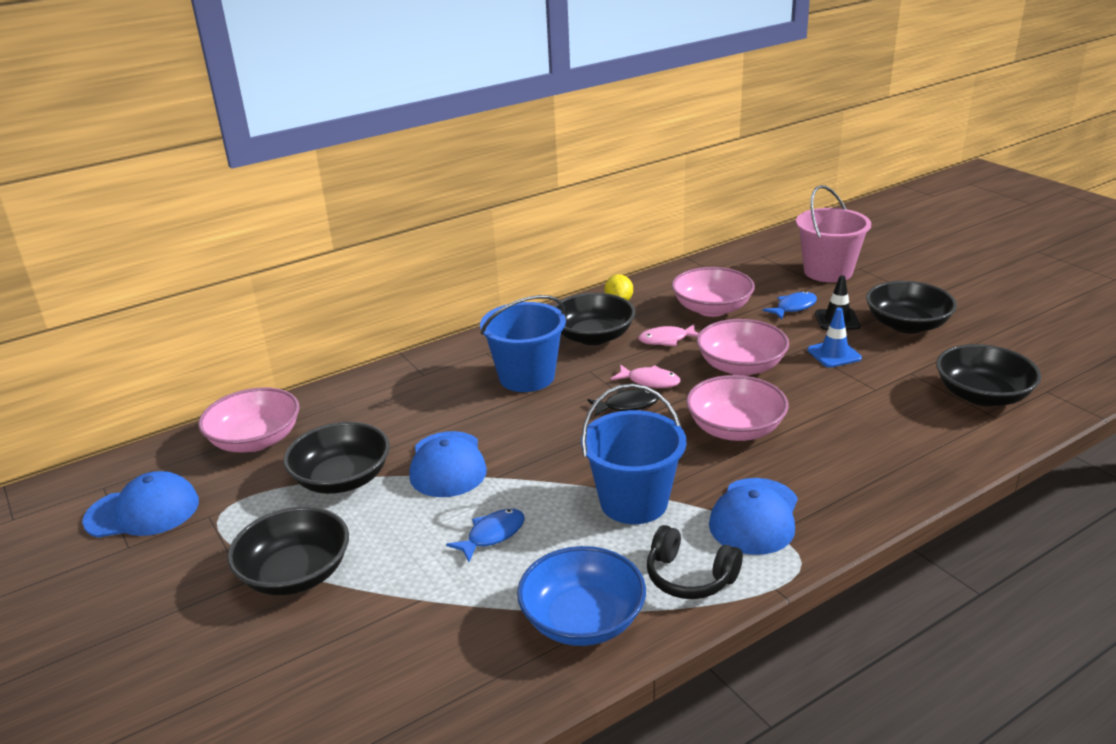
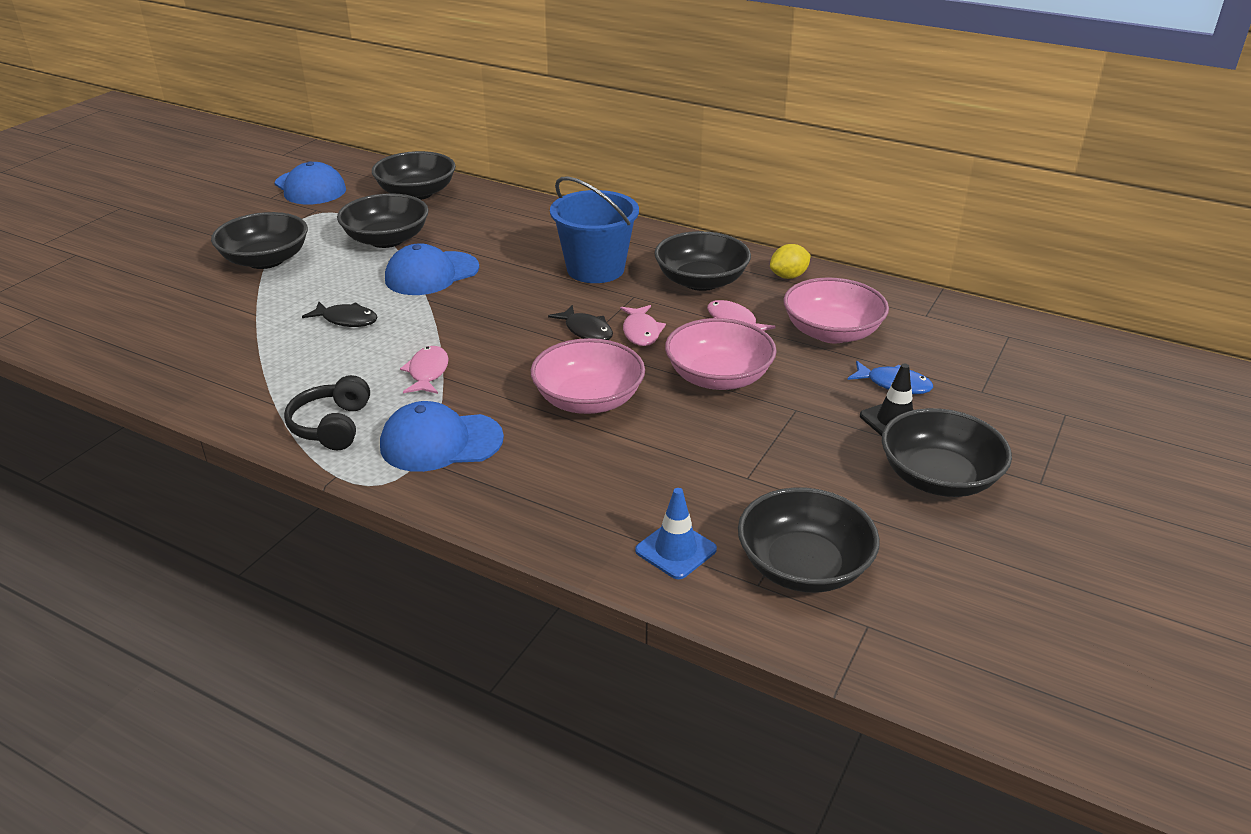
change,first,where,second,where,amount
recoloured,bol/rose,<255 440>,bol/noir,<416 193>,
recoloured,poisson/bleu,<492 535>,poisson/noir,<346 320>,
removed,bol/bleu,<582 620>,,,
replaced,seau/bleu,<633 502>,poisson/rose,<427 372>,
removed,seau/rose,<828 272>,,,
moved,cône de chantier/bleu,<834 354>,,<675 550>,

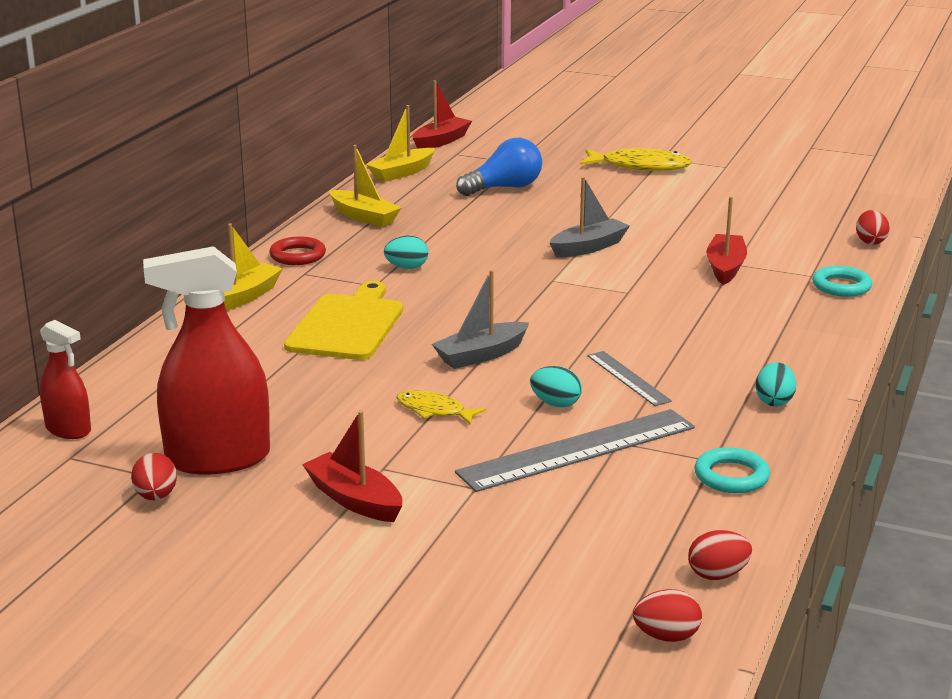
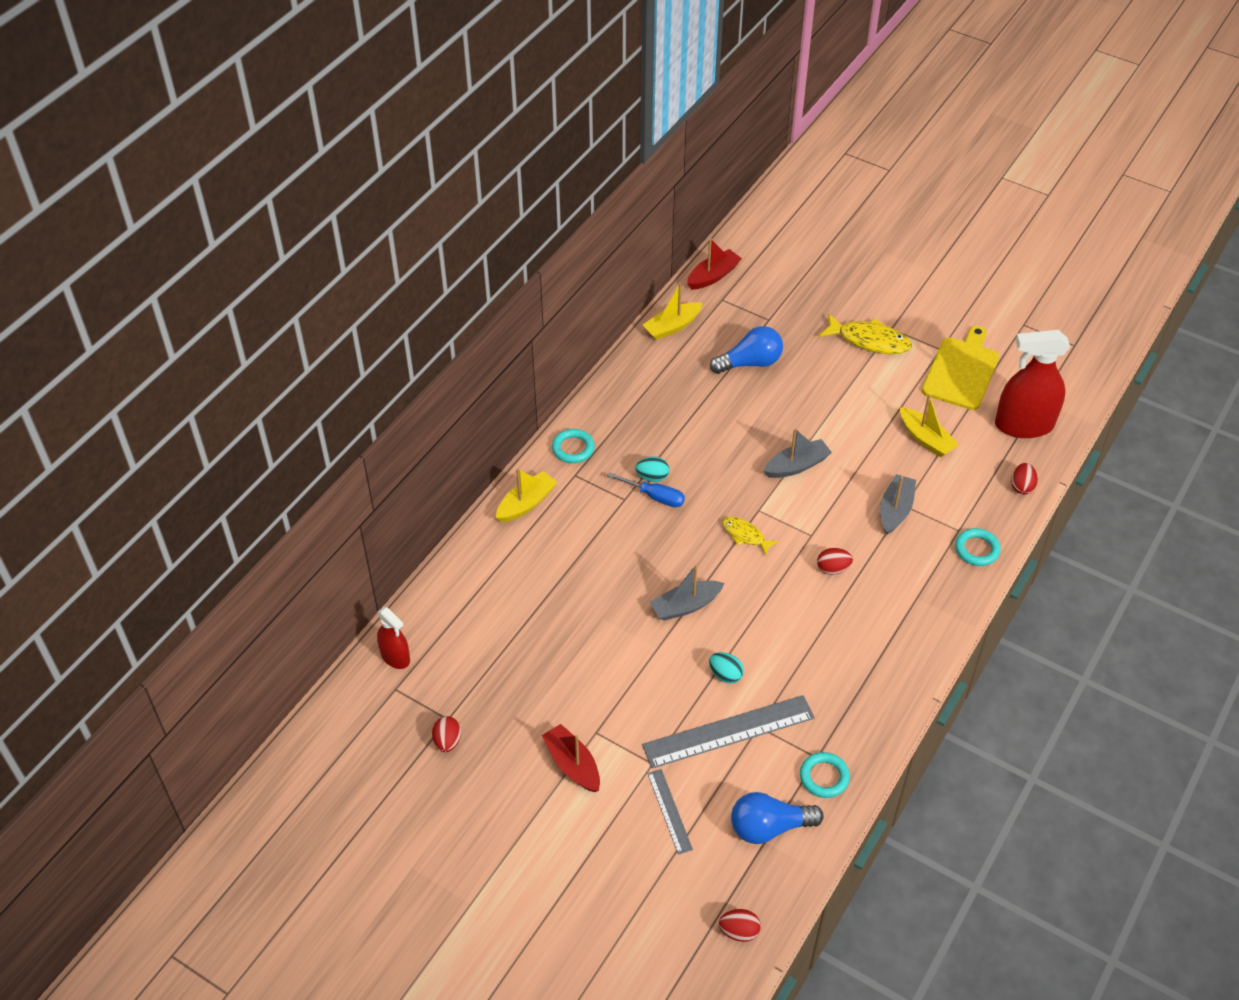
change,first,where,second,where,amount
moved,vaporisateur/rouge,<218 458>,,<1024 425>,
recoloured,anneau/rouge,<297 256>,anneau/turquoise,<573 448>,
moved,planche à découper/jaune,<347 325>,,<961 371>,
moved,bateau/jaune,<364 217>,,<926 439>,
moved,poisson/jaune,<434 410>,,<745 535>,
moved,règle/gris,<628 378>,,<669 811>,
moved,œuf/rouge,<717 575>,,<833 569>,
recoloured,bateau/rouge,<725 267>,bateau/gris,<895 510>,
removed,œuf/turquoise,<774 401>,,,
added,,,tournevis/bleu,<654 496>,
added,,,ampoule/bleu,<769 827>,

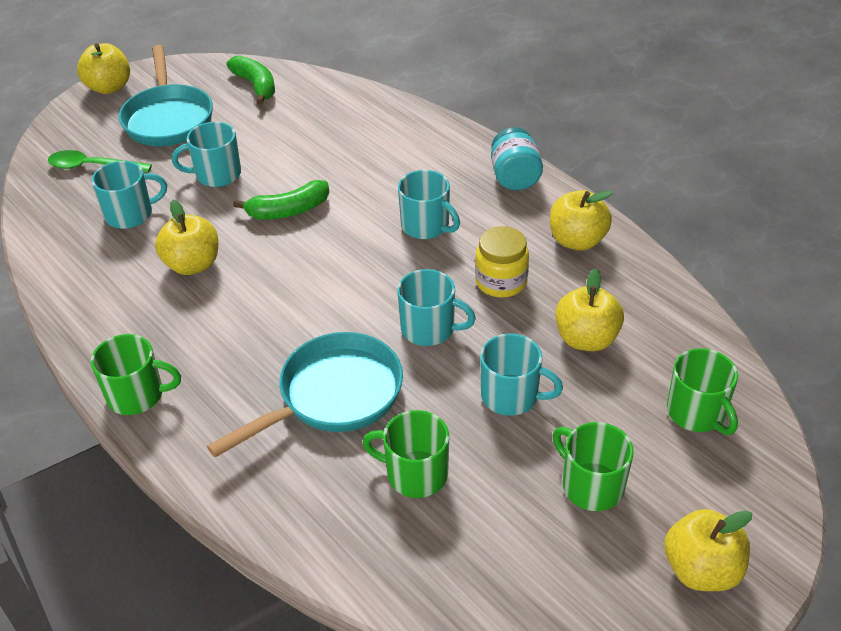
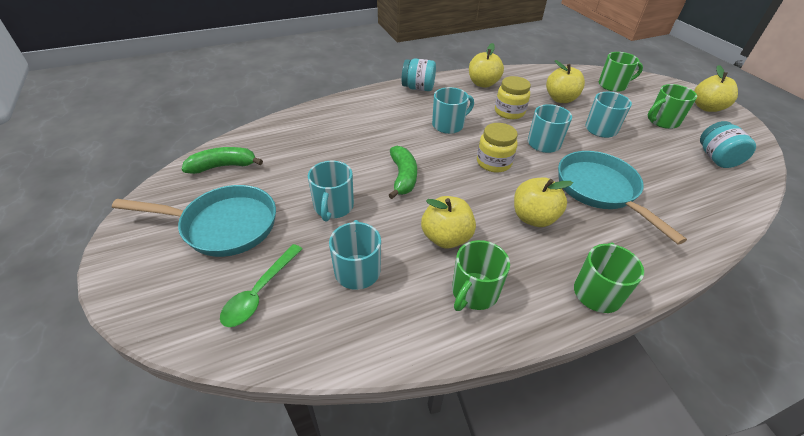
change,first,where,second,where,amount
moved,pomme/jaune,<109 87>,,<533 218>,
moved,tasse/vert,<415 474>,,<474 292>,
added,,,bocal/jaune,<493 162>,
added,,,bocal/turquoise,<716 158>,

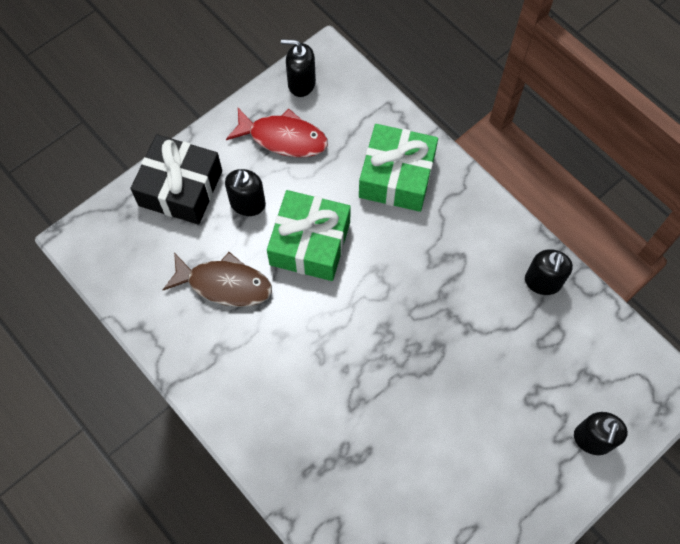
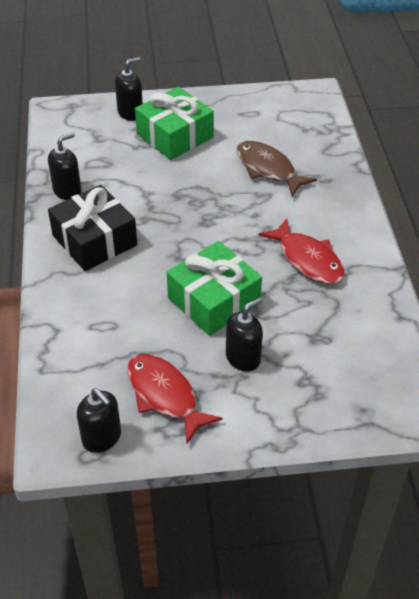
change,first,where,second,where,amount
moved,cadeau/noir,<180 188>,,<94 240>,
moved,poisson/marron,<224 284>,,<268 169>,
moved,cadeau/vert,<396 176>,,<175 136>,
added,,,poisson/rouge,<308 260>,

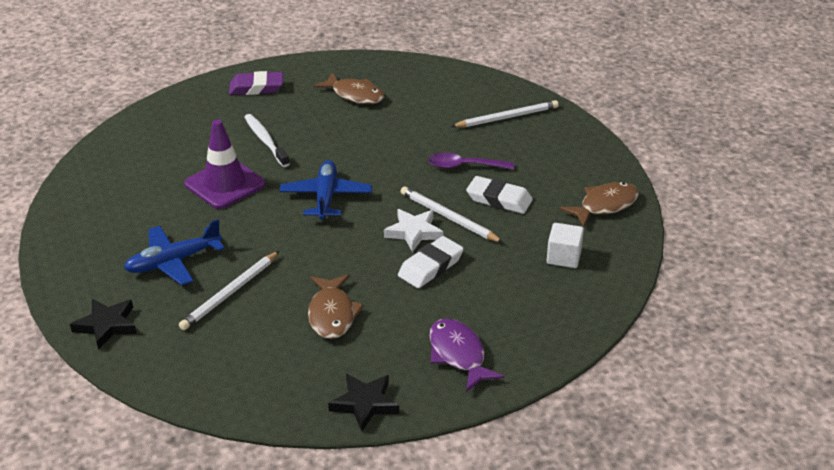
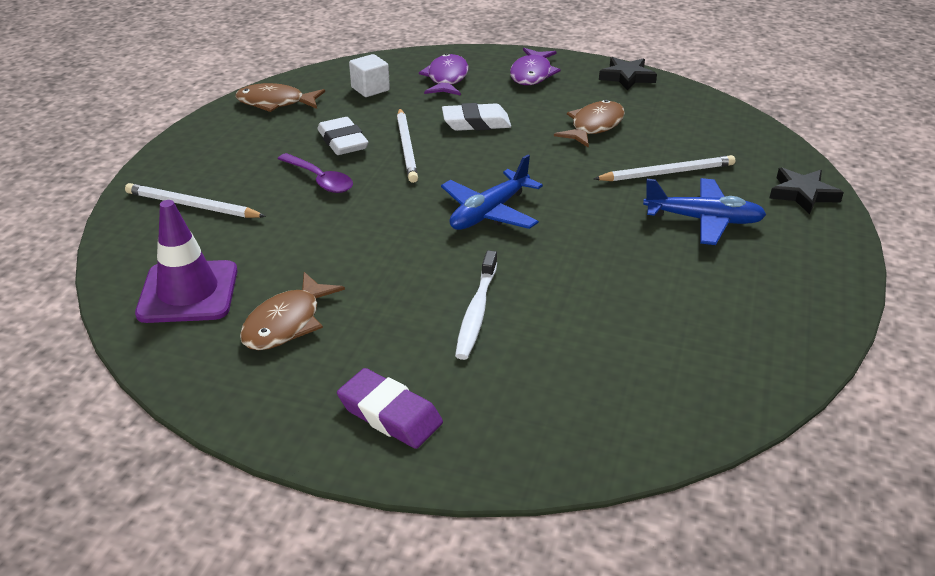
change,first,where,second,where,amount
moved,cône de chantier/violet,<225 184>,,<188 292>,
turned,poisson/marron,<355 95>,,<287 323>,135 degrees counterclockwise
removed,étoile/blanc,<414 232>,,,
added,,,poisson/violet,<447 78>,

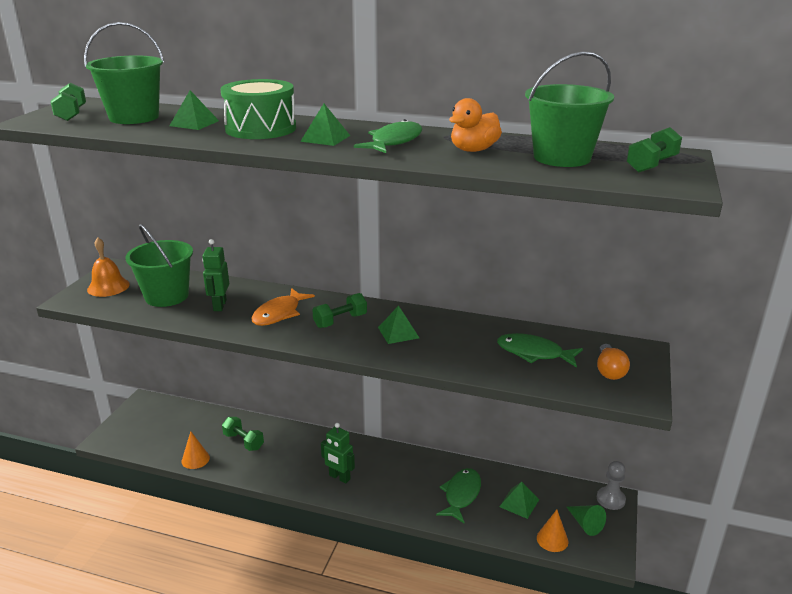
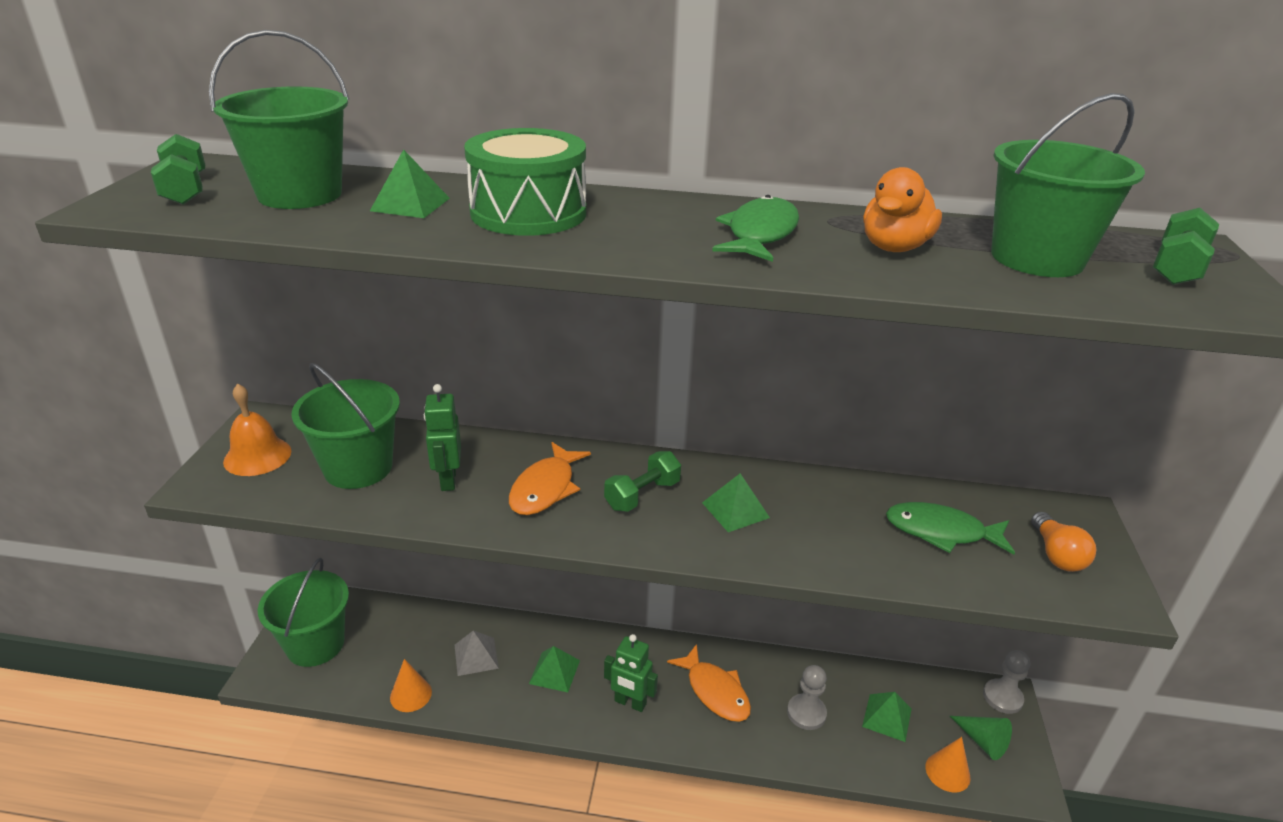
change,first,where,second,where,amount
replaced,haltère/vert,<243 441>,pyramide/gris,<476 656>,
moved,pyramide/vert,<325 138>,,<554 671>,
replaced,poisson/vert,<461 495>,pion/gris,<806 713>,
added,,,seau/vert,<315 644>,
added,,,poisson/orange,<715 691>,

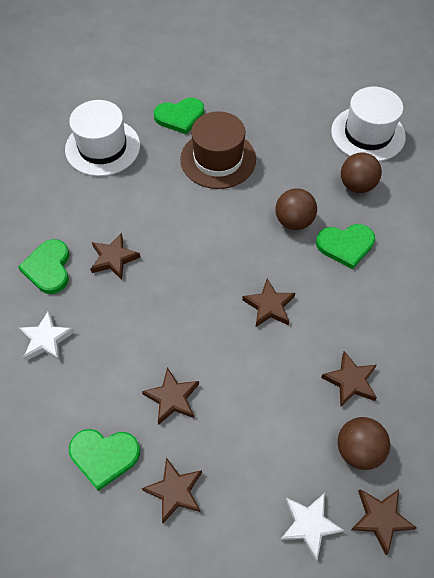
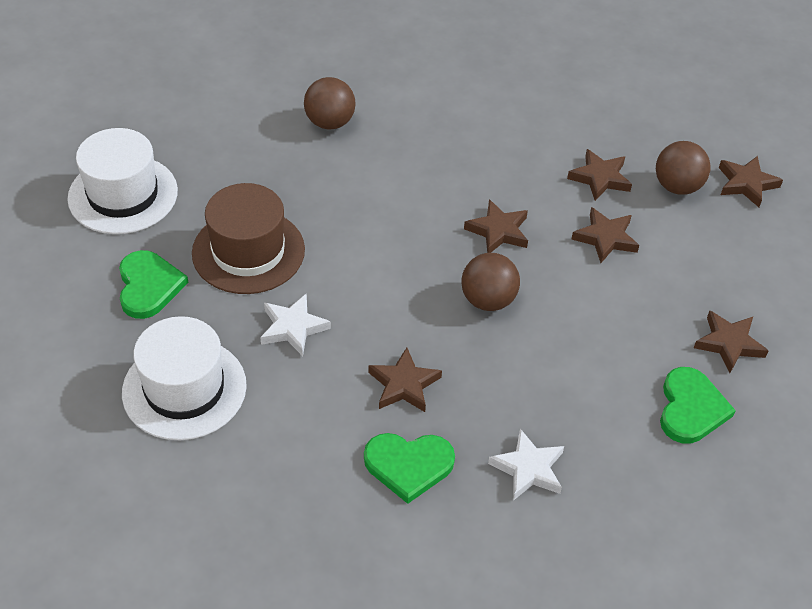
change,first,where,second,where,amount
moved,étoile/marron,<172 398>,,<605 238>,
moved,balle/marron,<293 221>,,<488 300>,
moved,étoile/blanc,<309 525>,,<293 327>,
removed,cœur/vert,<345 245>,,,
moved,chapeau/blanc,<368 134>,,<123 195>,

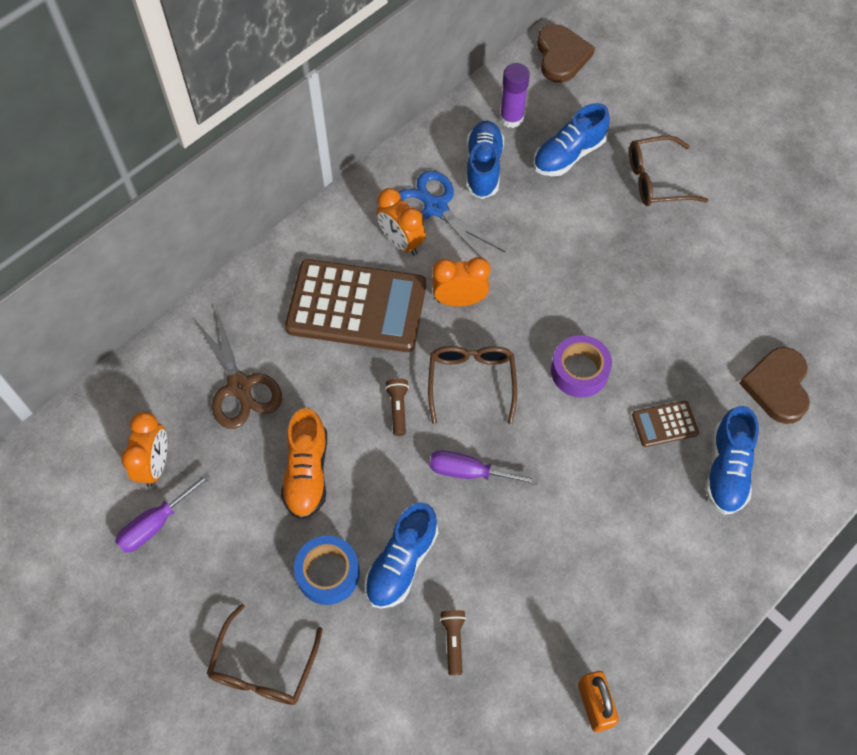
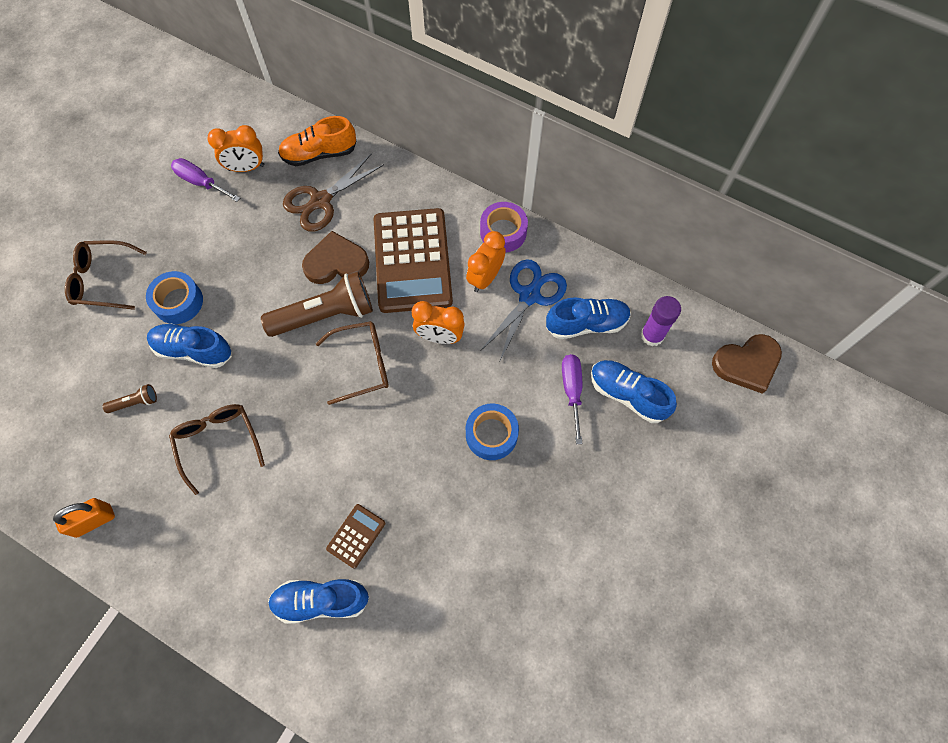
change,first,where,second,where,amount
moved,chaussure/orange,<307 473>,,<319 154>,
resized,lampe de poche/marron,<398 408>,,<325 315>,x2.25
moved,tournevis/violet,<469 472>,,<572 391>,
turned,réveil/orange,<459 300>,,<439 337>,120 degrees clockwise
moved,ruban adhésif/violet,<579 371>,,<503 232>,
moved,lunettes/marron,<656 180>,,<218 442>,
turned,calculatrice/marron,<664 424>,,<356 536>,60 degrees clockwise
moved,cœur/marron,<777 386>,,<336 262>,
added,,,ruban adhésif/bleu,<491 434>,

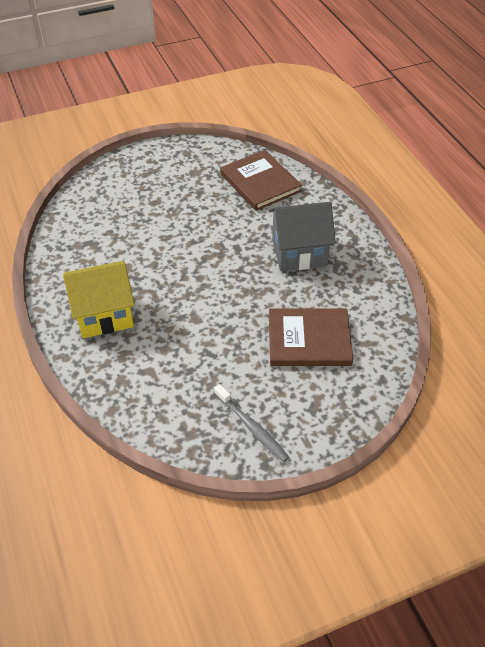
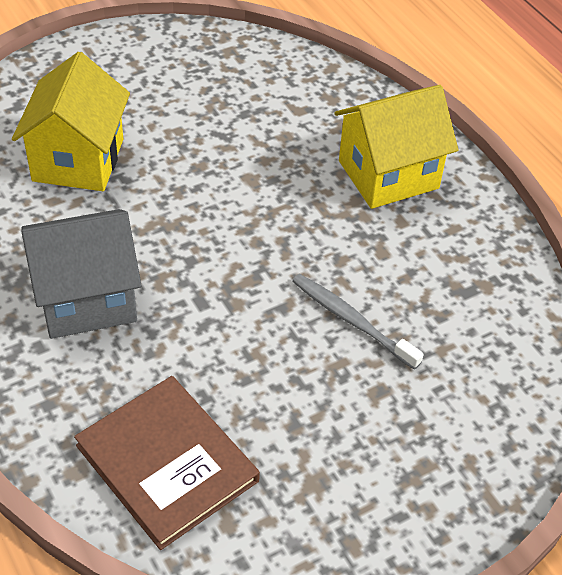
change,first,where,second,where,amount
moved,brosse à dents/gris,<252 427>,,<352 320>,
replaced,livre/marron,<309 339>,maison/jaune,<78 160>,

